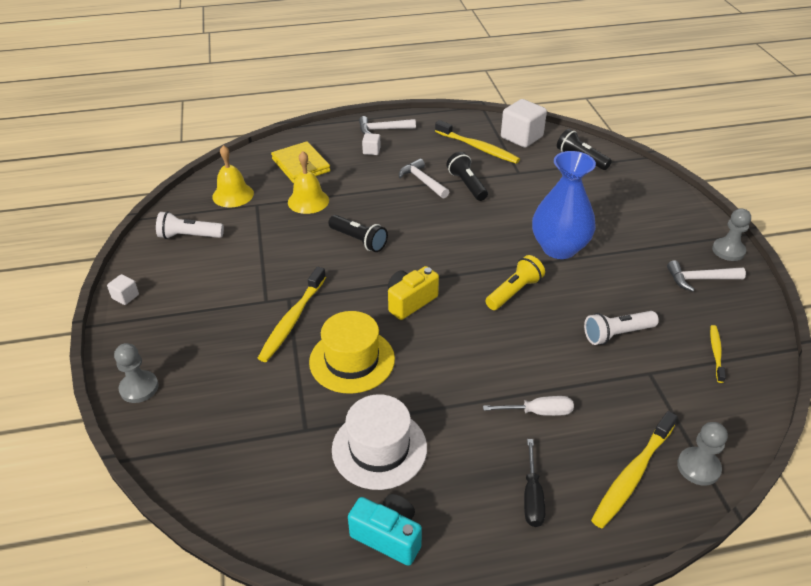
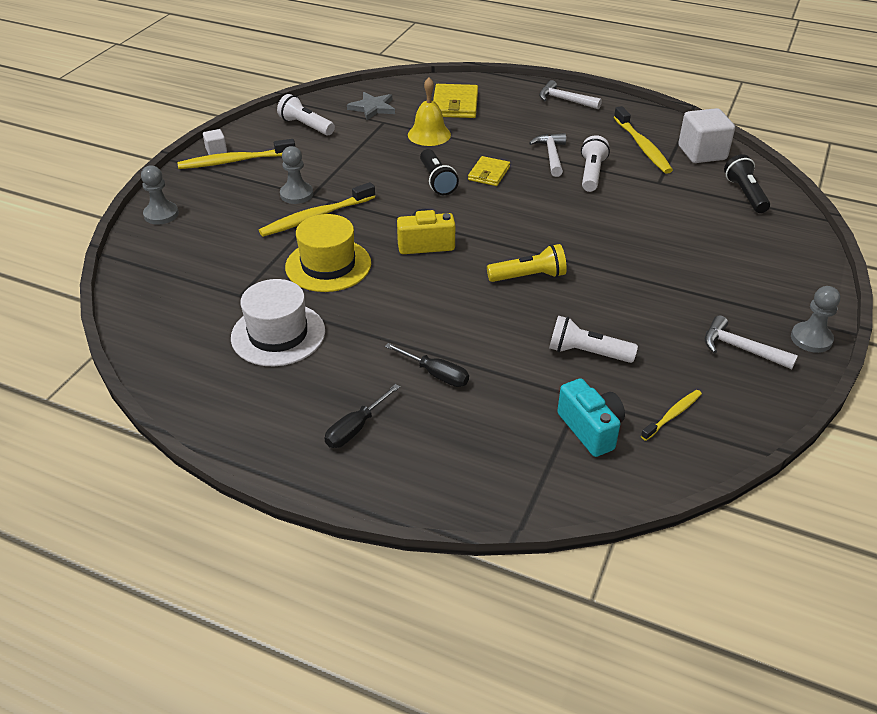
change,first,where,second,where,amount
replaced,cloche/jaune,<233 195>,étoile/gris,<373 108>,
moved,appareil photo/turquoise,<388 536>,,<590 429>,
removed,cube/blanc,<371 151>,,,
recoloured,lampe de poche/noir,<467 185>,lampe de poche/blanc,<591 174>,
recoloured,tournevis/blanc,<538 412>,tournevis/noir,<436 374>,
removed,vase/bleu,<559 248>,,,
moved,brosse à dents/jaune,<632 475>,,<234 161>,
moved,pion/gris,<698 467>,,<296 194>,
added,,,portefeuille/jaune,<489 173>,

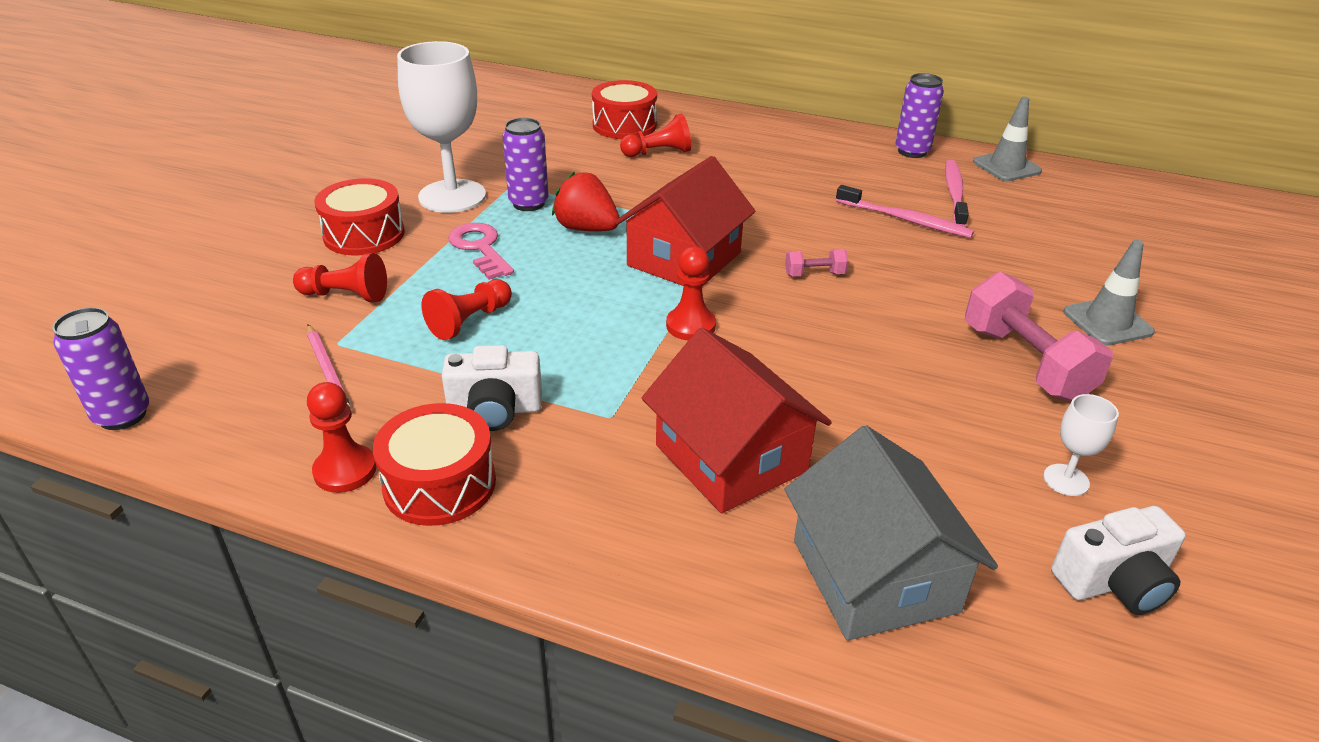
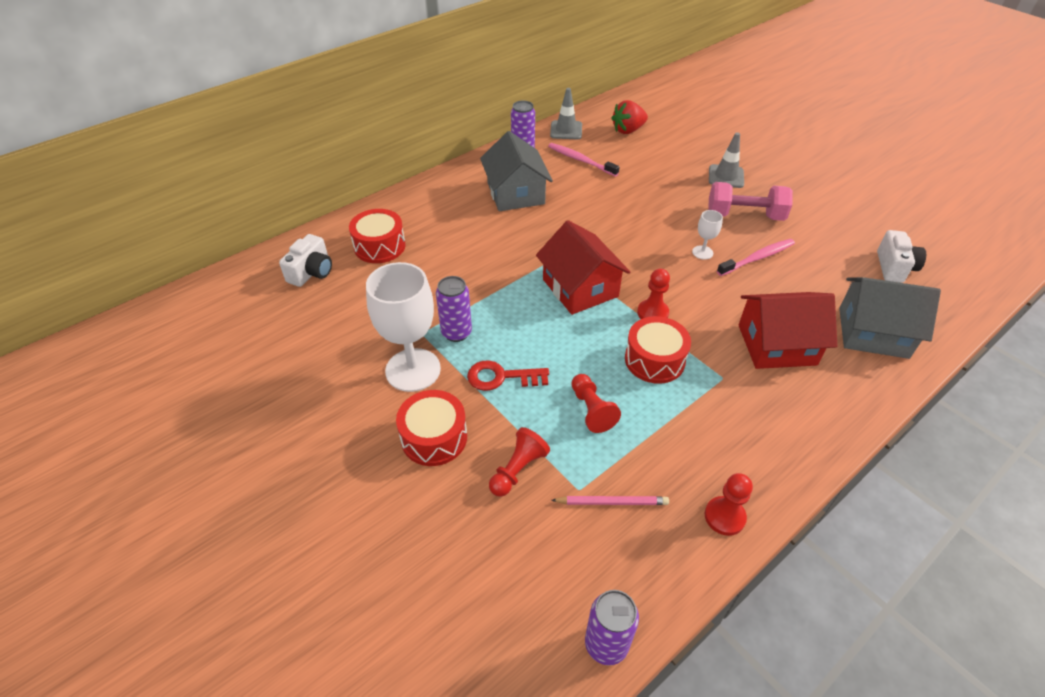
change,first,where,second,where,amount
moved,tambour/rouge,<439 484>,,<654 360>,
moved,appareil photo/blanc,<495 410>,,<312 272>,
recoloured,clé/rose,<480 248>,clé/rouge,<502 377>,
moved,fraise/rouge,<586 228>,,<628 130>,
removed,pion/rouge,<658 153>,,,
removed,haltère/rose,<814 274>,,,
moved,brosse à dents/rose,<905 220>,,<757 258>,
moved,verre à pied/blanc,<1066 480>,,<702 252>,
added,,,maison/gris,<515 193>,

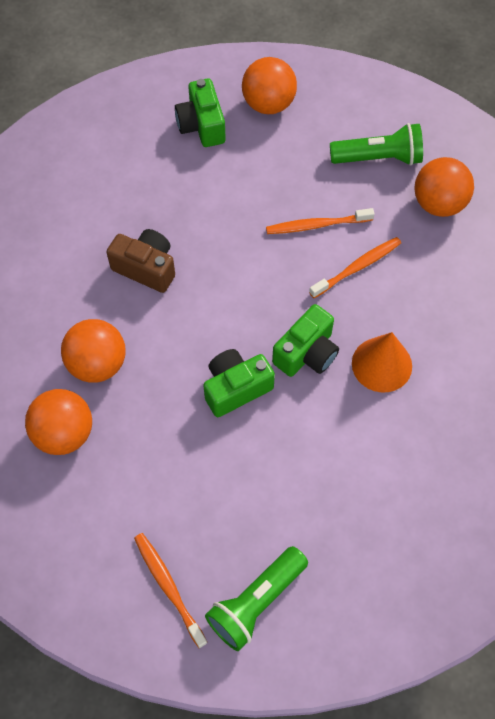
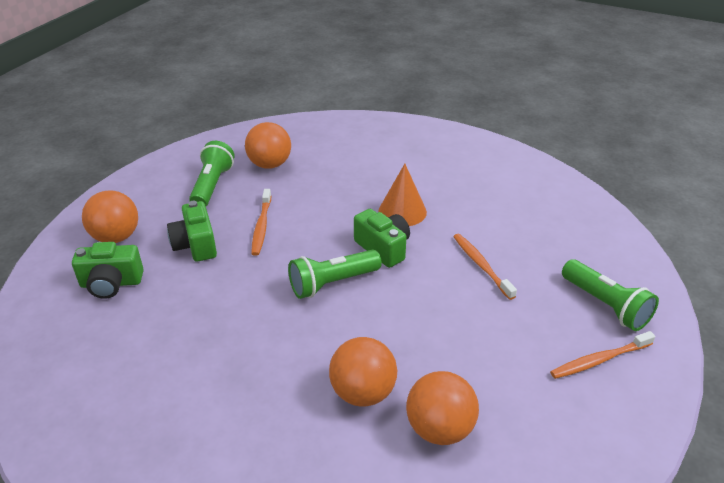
change,first,where,second,where,amount
removed,appareil photo/marron,<146 268>,,,
moved,appareil photo/vert,<236 388>,,<195 245>,
moved,brosse à dents/orange,<357 267>,,<481 265>,
added,,,lampe de poche/vert,<332 283>,

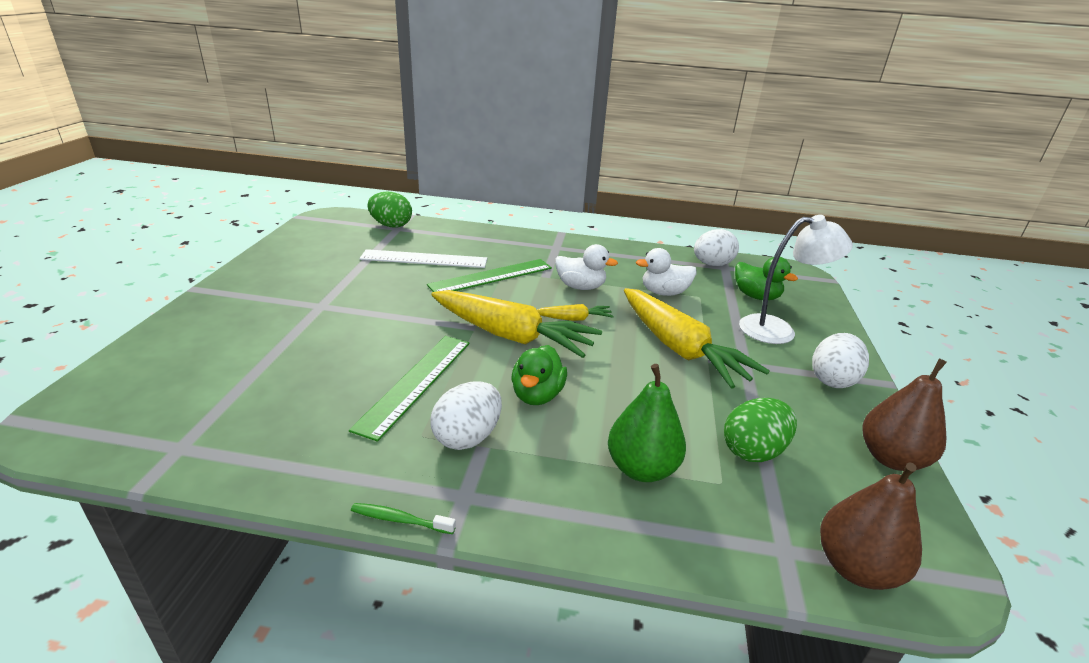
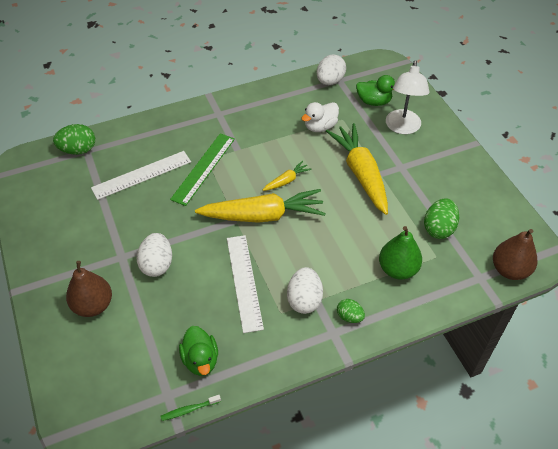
change,first,where,second,where,amount
recoloured,règle/vert,<415 383>,règle/blanc,<244 282>,
moved,brosse à dents/vert,<400 519>,,<189 410>,
moved,canard/vert,<537 395>,,<200 360>,
removed,canard/blanc,<580 287>,,,
turned,carotte/jaune,<679 348>,,<361 174>,135 degrees counterclockwise
turned,lampe/blanc,<778 330>,,<402 128>,135 degrees clockwise
moved,œuf/blanc,<832 379>,,<157 264>,
moved,poire/marron,<891 458>,,<93 305>,
added,,,œuf/vert,<349 317>,

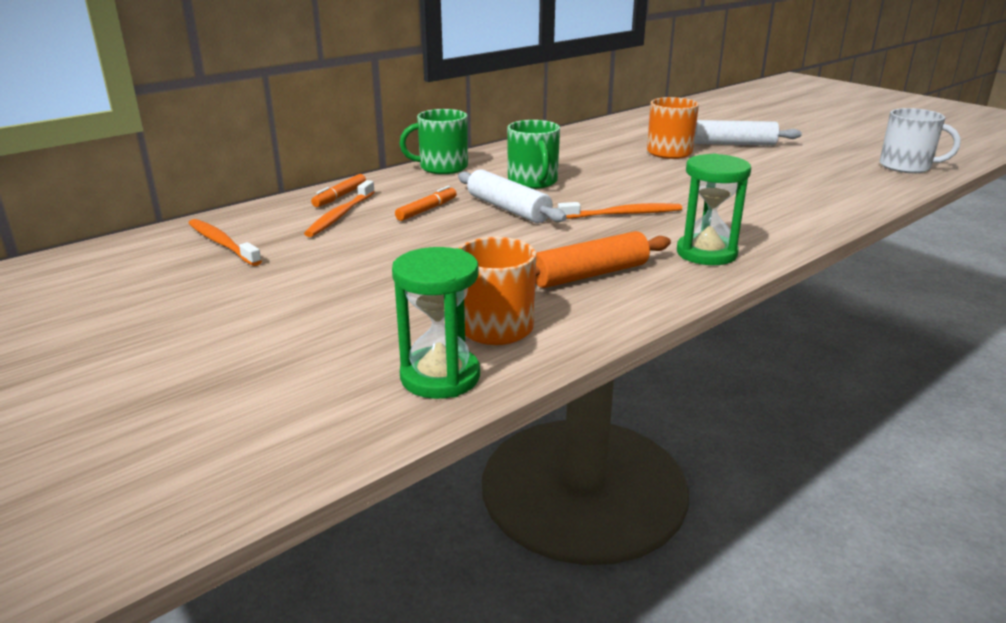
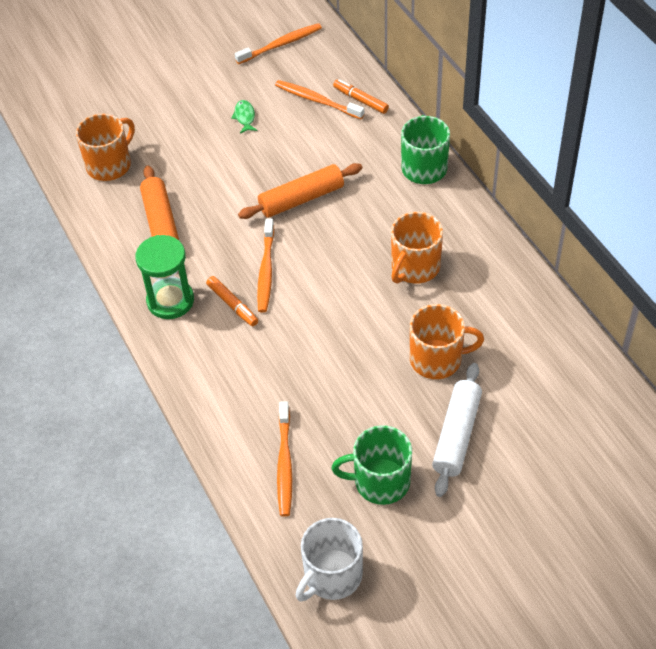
change,first,where,second,where,amount
removed,sablier/vert,<440 377>,,,
moved,feutre/orange,<427 210>,,<232 305>,
recoloured,rouleau à pâtisserie/blanc,<508 209>,rouleau à pâtisserie/orange,<301 199>,
moved,tasse/vert,<533 182>,,<380 481>,
added,,,poisson/vert,<245 117>,
added,,,brosse à dents/orange,<284 464>,
added,,,tasse/orange,<414 267>,

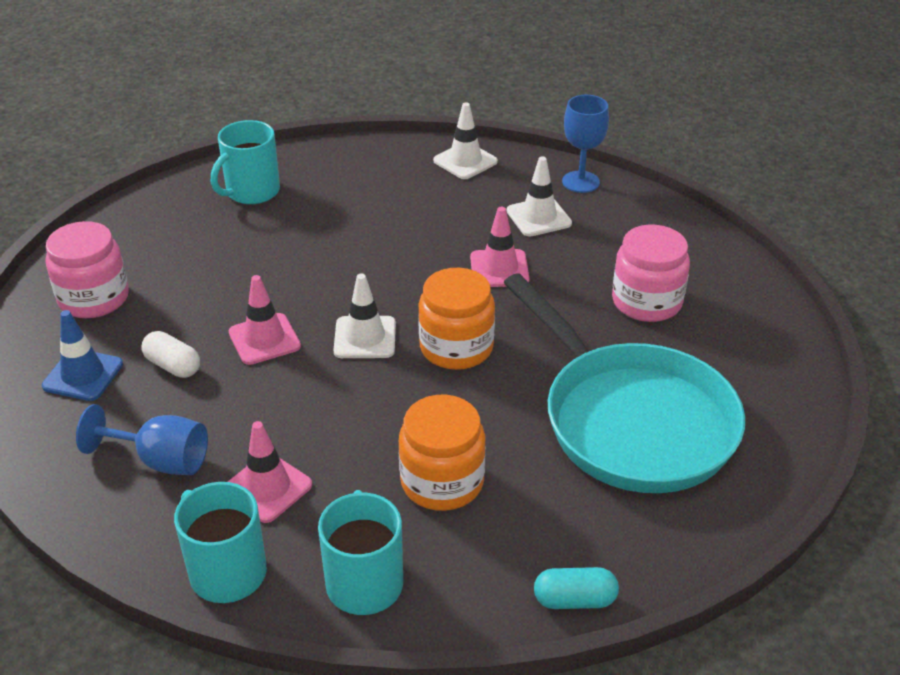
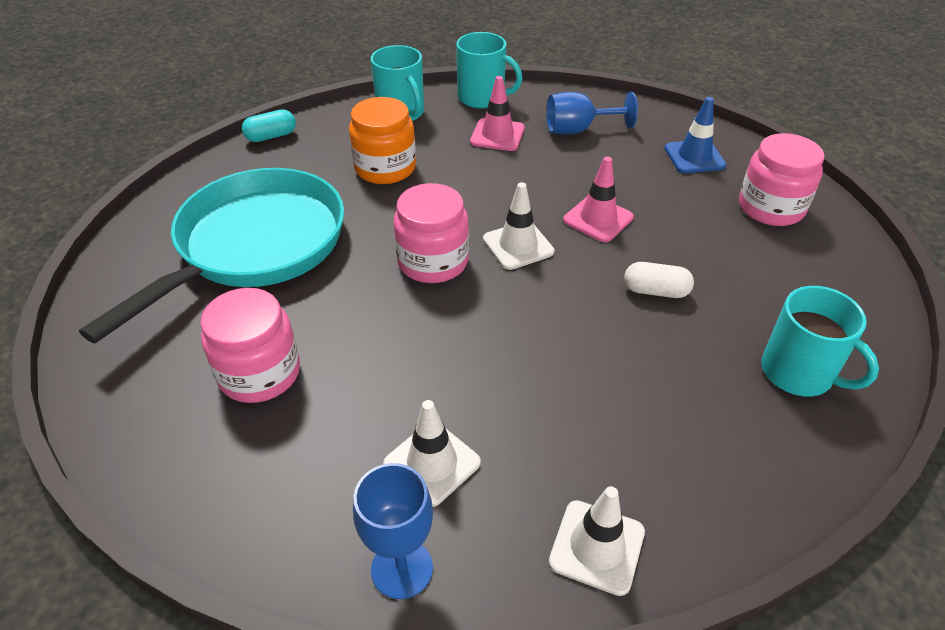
change,first,where,second,where,amount
moved,gélule/blanc,<173 366>,,<656 291>,
turned,tasse/turquoise,<251 192>,,<798 373>,120 degrees clockwise
recoloured,bocal/orange,<456 347>,bocal/rose,<433 261>,
removed,cône de chantier/rose,<499 269>,,,
turned,poêle/turquoise,<631 421>,,<254 246>,90 degrees clockwise

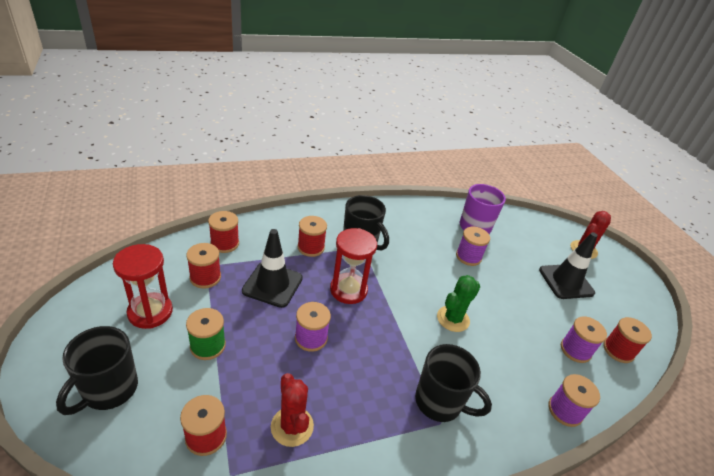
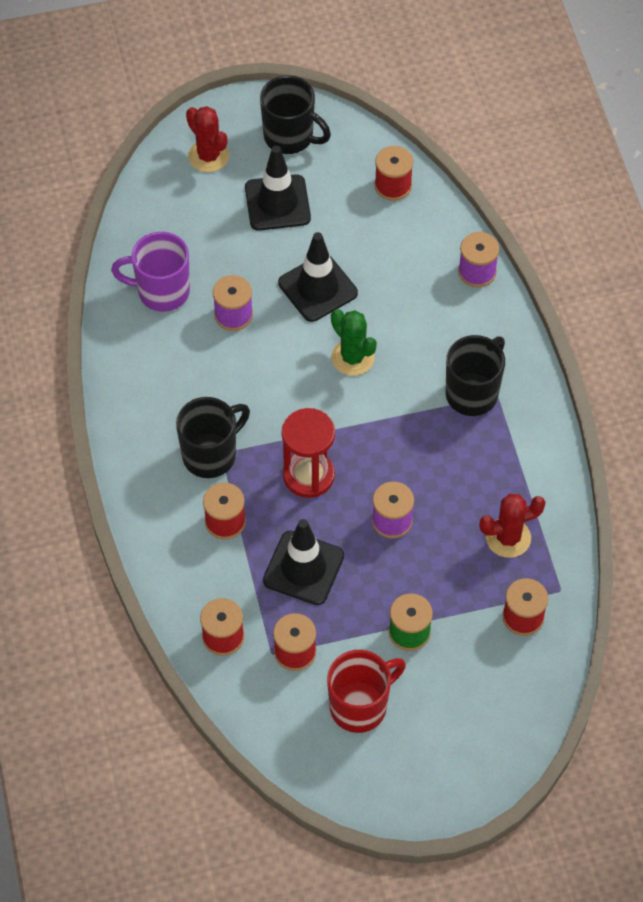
change,first,where,second,where,amount
moved,tasse/noir,<109 390>,,<290 137>,
replaced,sablier/rouge,<150 312>,tasse/rouge,<360 706>,
removed,bobine/violet,<575 350>,,,
added,,,cône de chantier/noir,<317 288>,

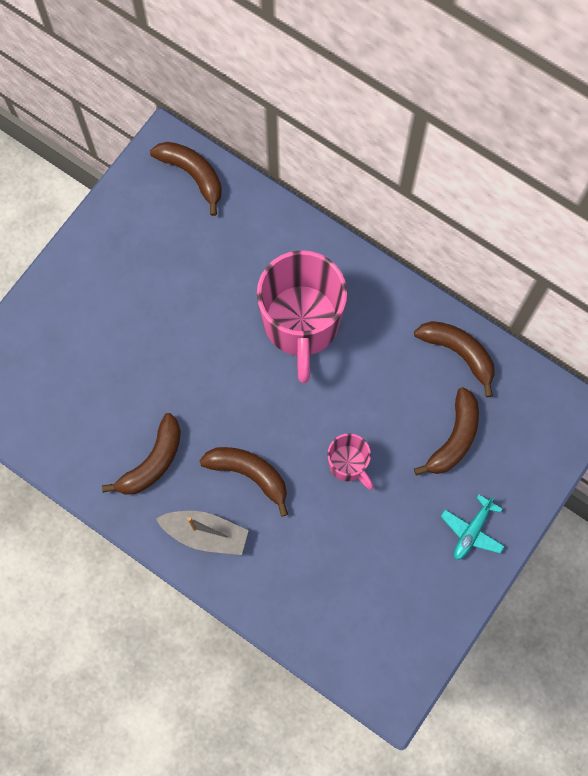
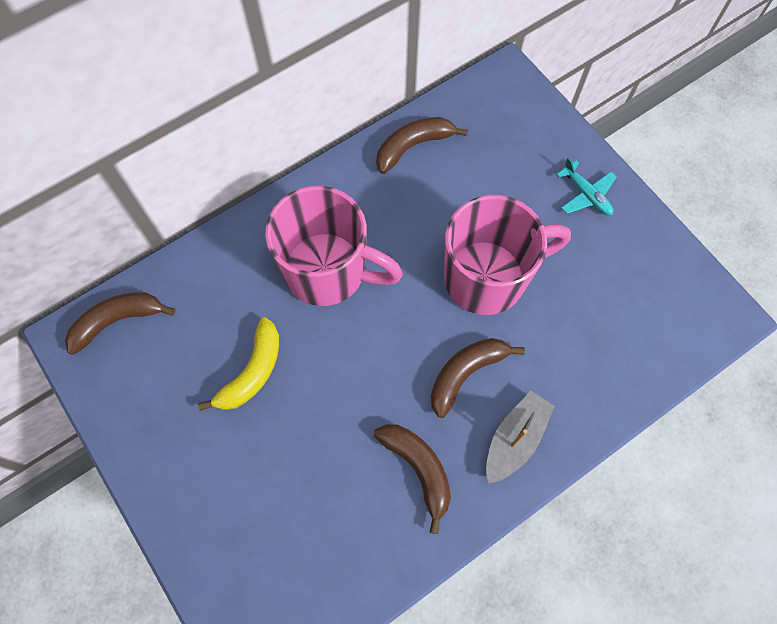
change,first,where,second,where,amount
resized,tasse/rose,<348 464>,,<487 277>,x2.08
removed,banane/marron,<454 438>,,,
added,,,banane/jaune,<252 372>,

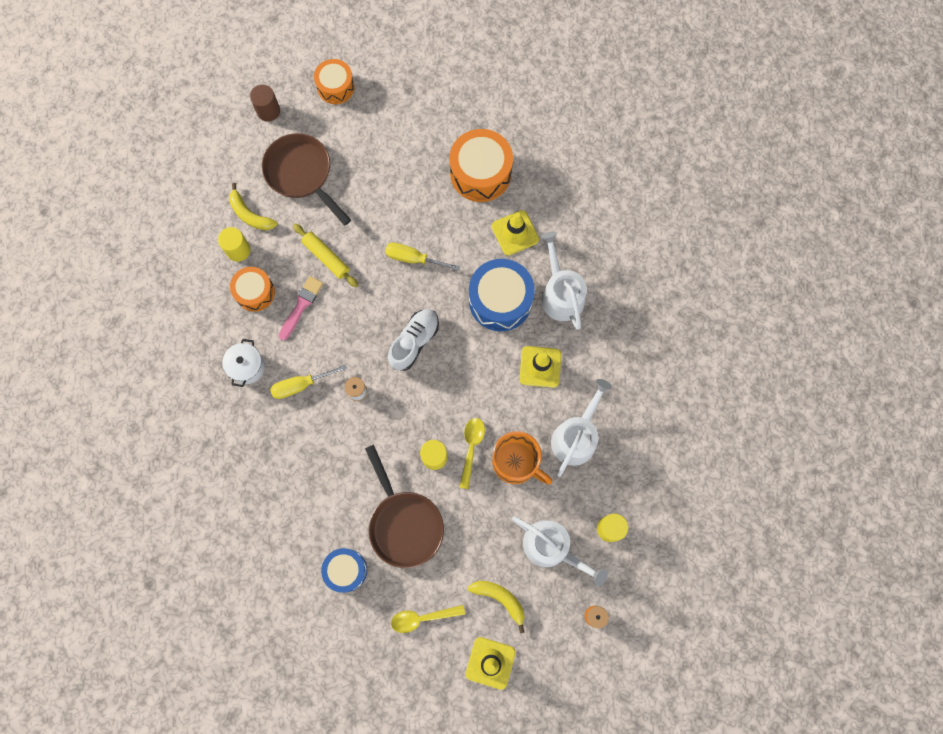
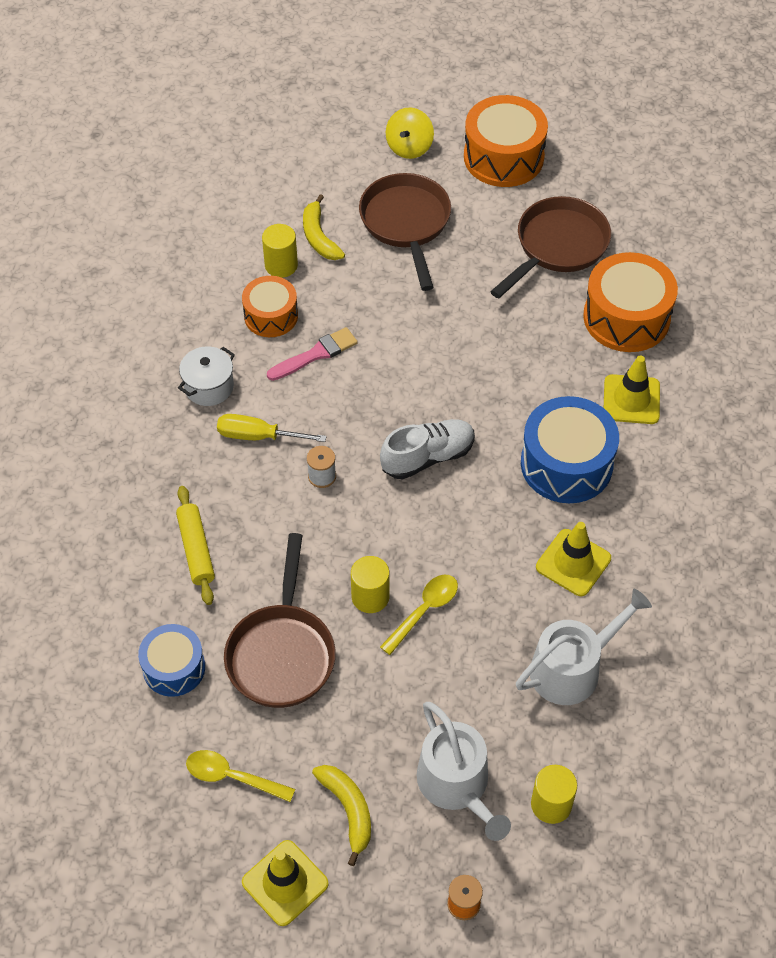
change,first,where,second,where,amount
replaced,cylindre/marron,<268 111>,toupie/jaune,<409 147>,
moved,rouleau à pâtisserie/jaune,<326 257>,,<196 550>,
resized,tambour/orange,<336 87>,,<503 157>,x1.61
removed,tournevis/jaune,<414 258>,,,
removed,tasse/orange,<516 462>,,,
removed,arrosoir/blanc,<560 294>,,,
added,,,poêle/marron,<557 247>,

